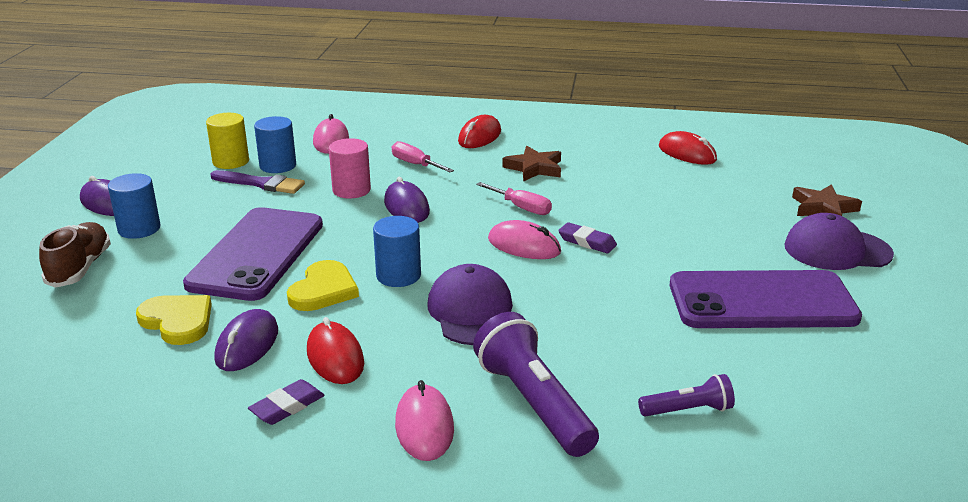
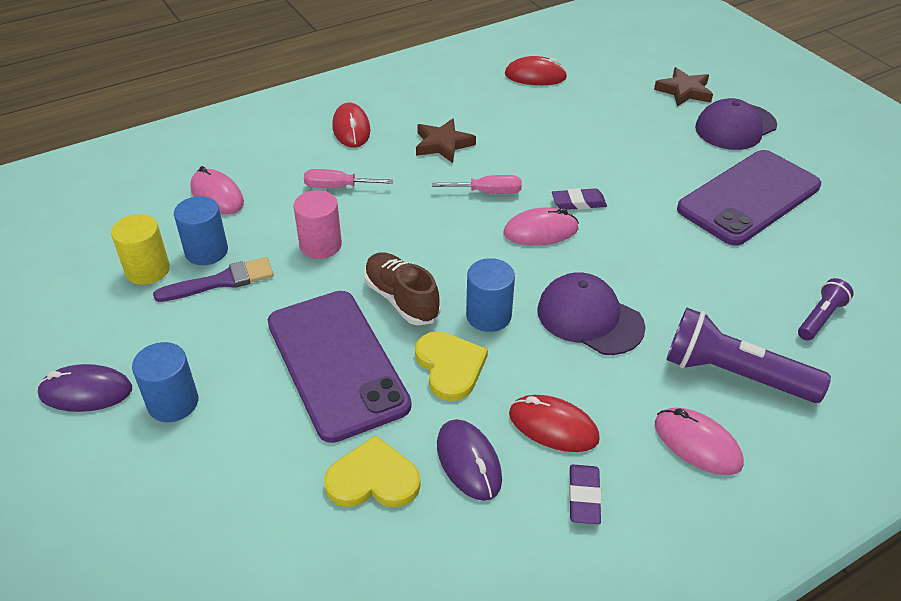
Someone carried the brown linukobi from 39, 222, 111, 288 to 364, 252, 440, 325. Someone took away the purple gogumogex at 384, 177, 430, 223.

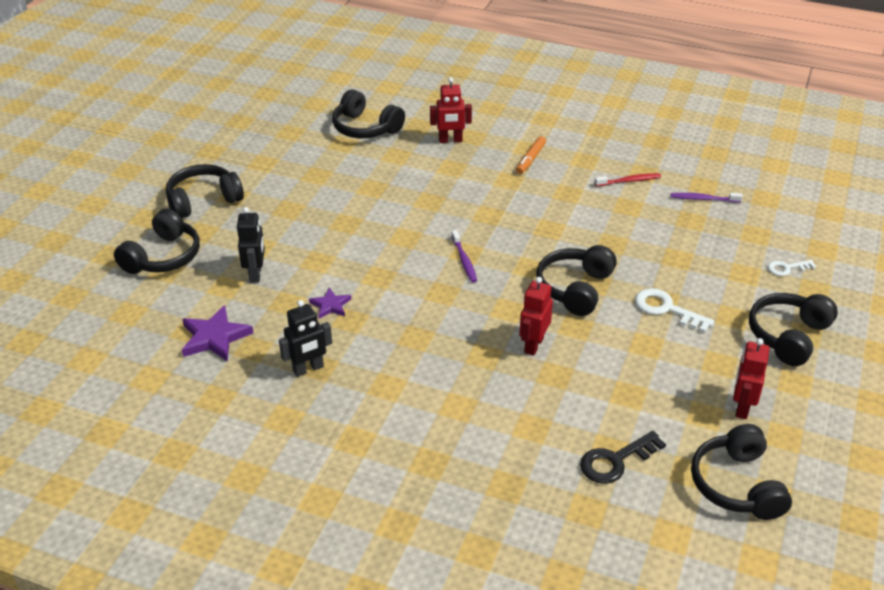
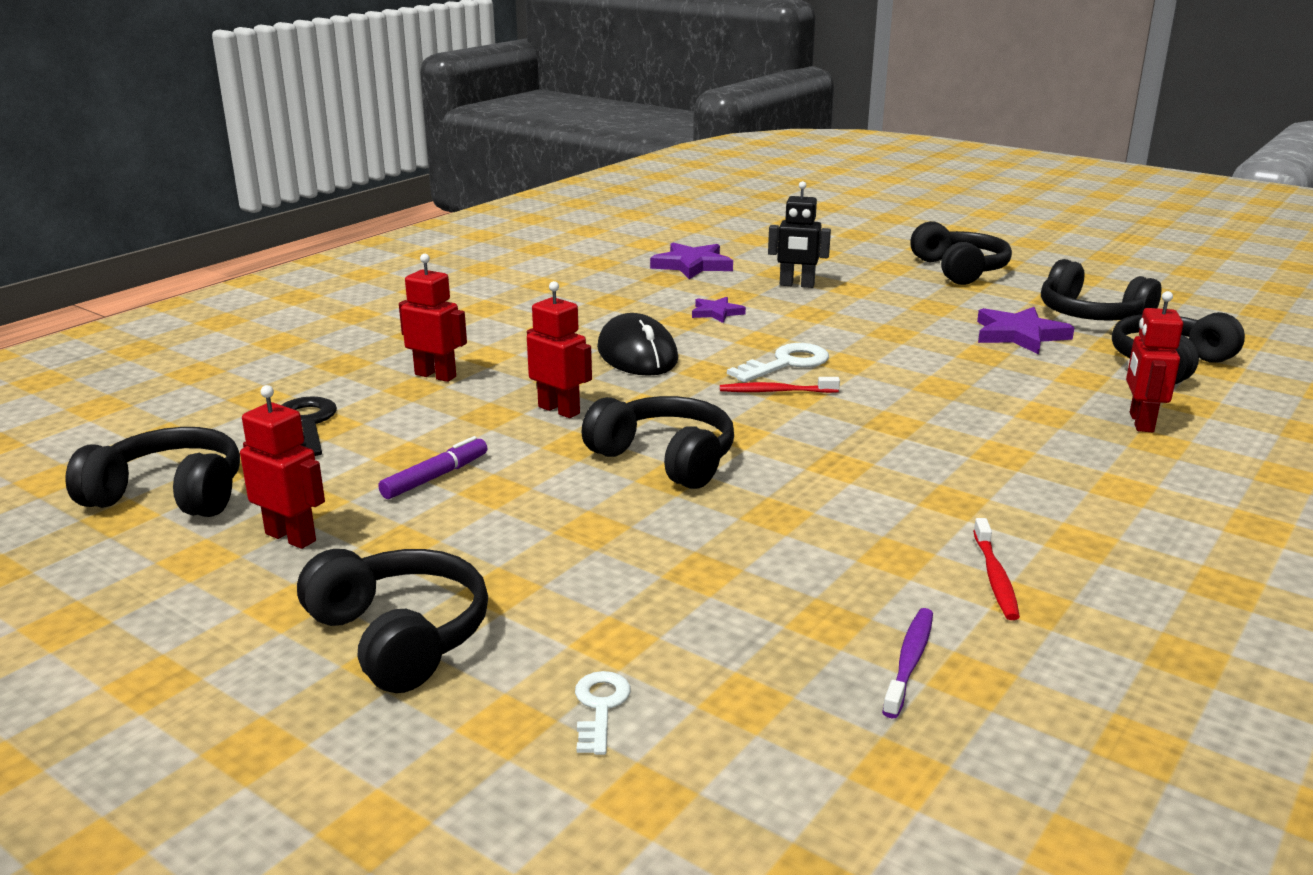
Someone put down the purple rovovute at 378, 436, 487, 499. Someone put down the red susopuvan at 399, 254, 467, 382. Someone put down the black gogumogex at 597, 313, 678, 376. Someone repainted the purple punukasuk at 451, 230, 477, 283, which became the red punukasuk at 720, 377, 840, 393. Someone carried the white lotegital from 635, 288, 714, 333 to 727, 343, 829, 383. Someone put down the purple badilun at 977, 307, 1075, 354. Someone carried the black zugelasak from 114, 209, 200, 274 to 1041, 259, 1162, 321. Someone took away the black susopuvan at 279, 300, 332, 377. Someone took away the orange rovovute at 516, 136, 546, 174.

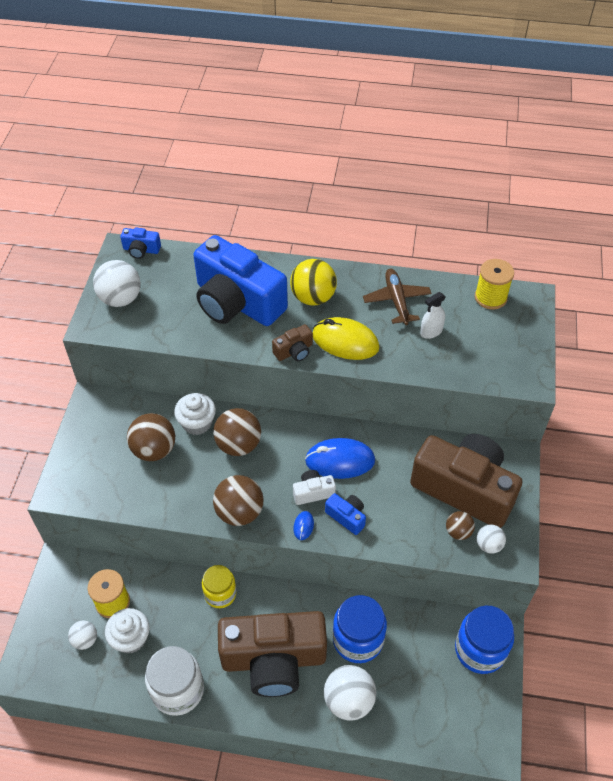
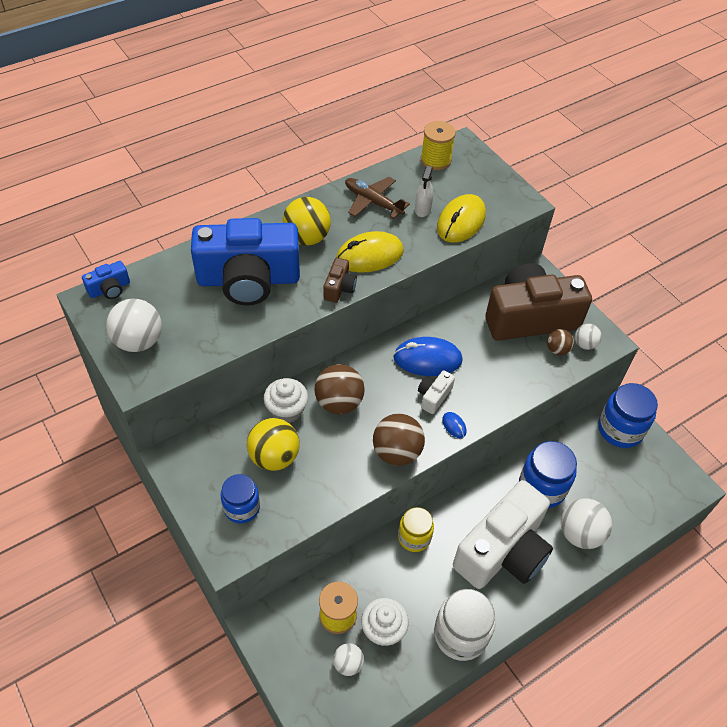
Someone put down the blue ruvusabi at 220, 474, 260, 523. Someone repainted the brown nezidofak at 127, 413, 175, 461, which became the yellow nezidofak at 247, 418, 300, 471. Someone rotated the blue gogumogex at 305, 438, 375, 479 by 45 degrees clockwise. Someone put down the yellow gogumogex at 437, 194, 486, 243. Someone repainted the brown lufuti at 218, 611, 327, 697, which became the white lufuti at 453, 480, 553, 589. Someone took away the blue lufuti at 325, 493, 366, 535.

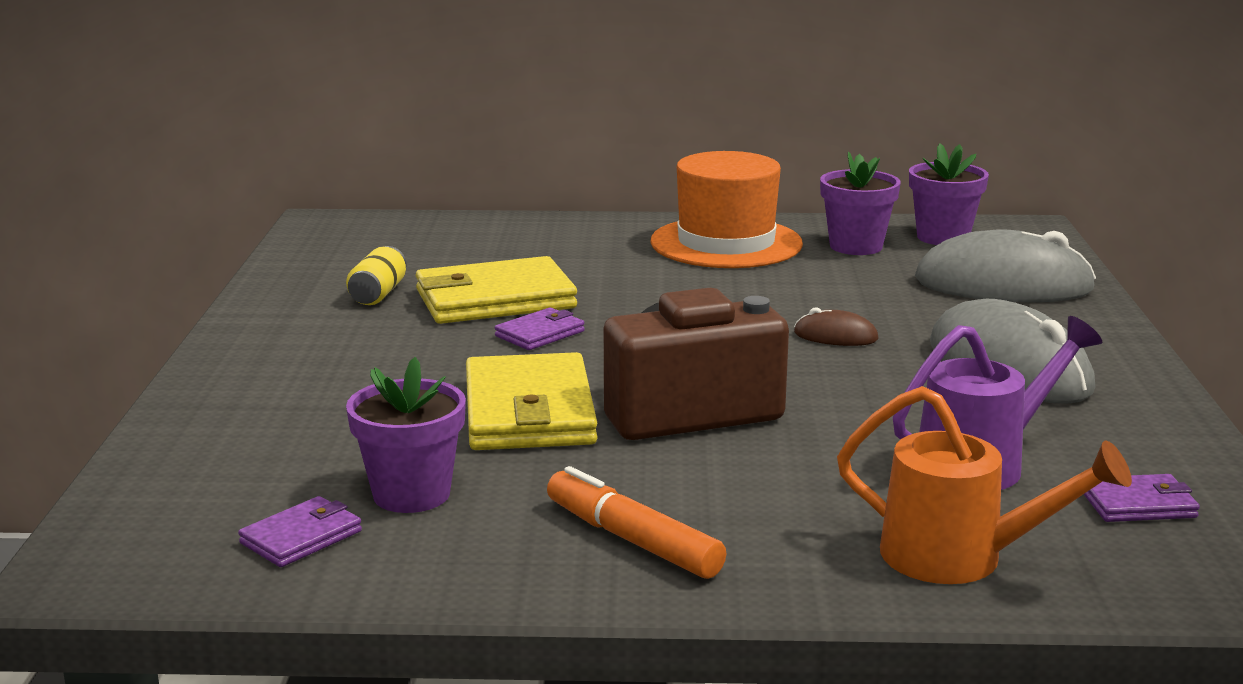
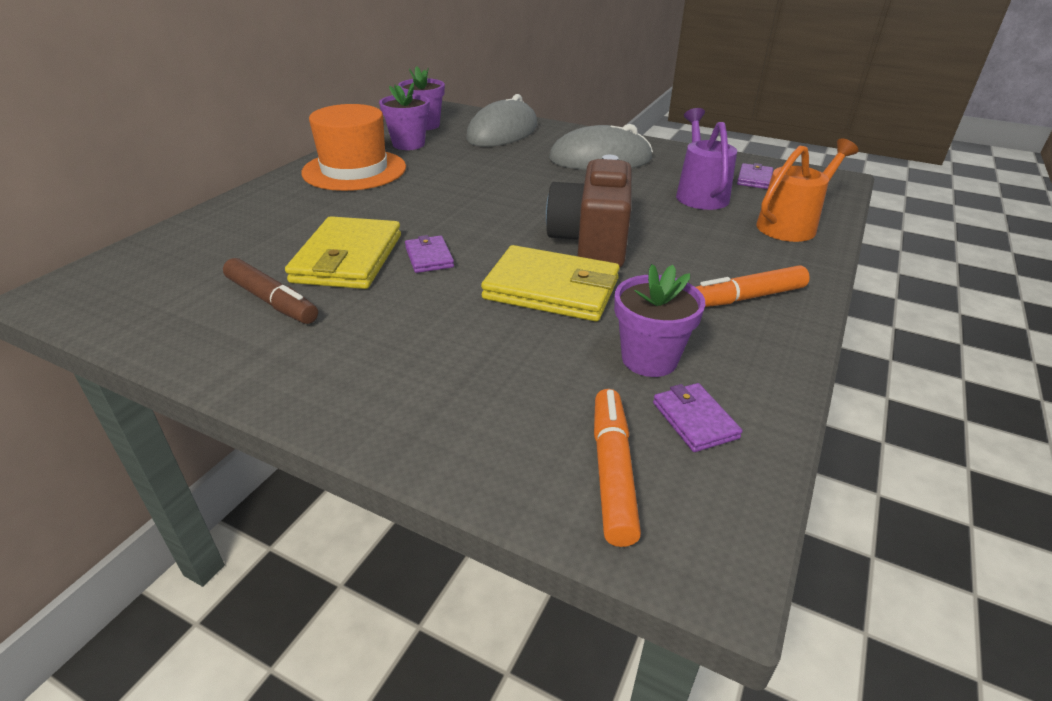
Someone swapped the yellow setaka at 346, 246, 407, 305 for the brown rovovute at 223, 258, 318, 324. Someone put down the orange rovovute at 594, 389, 641, 547. Someone took away the brown gogumogex at 794, 307, 879, 346.

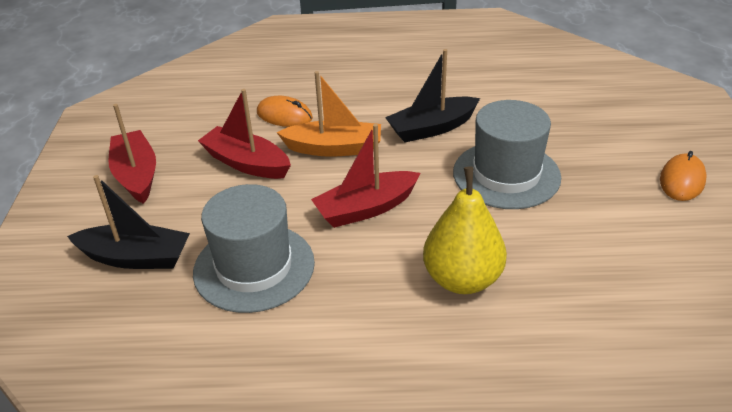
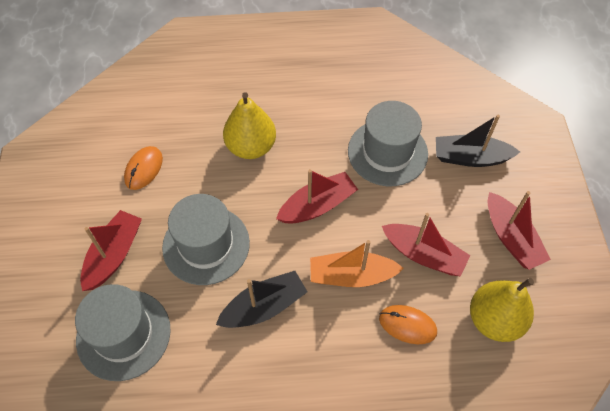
Someone put down the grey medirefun at 75, 284, 171, 381. Someone put down the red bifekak at 80, 210, 142, 291. Someone carried the orange gogumogex from 660, 151, 707, 201 to 124, 146, 163, 190. Someone put down the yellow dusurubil at 470, 278, 534, 342.

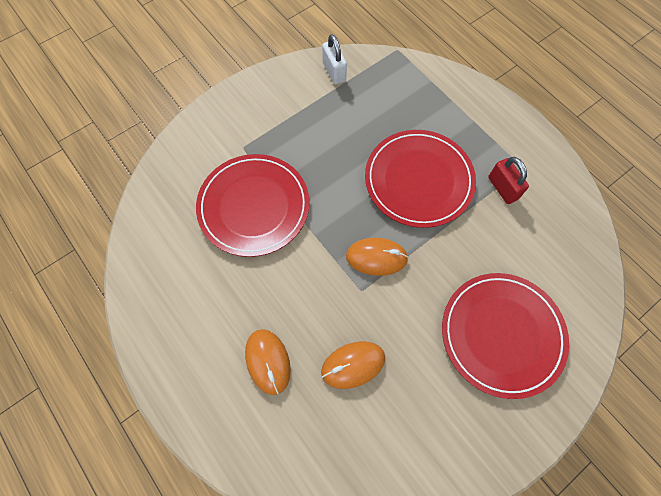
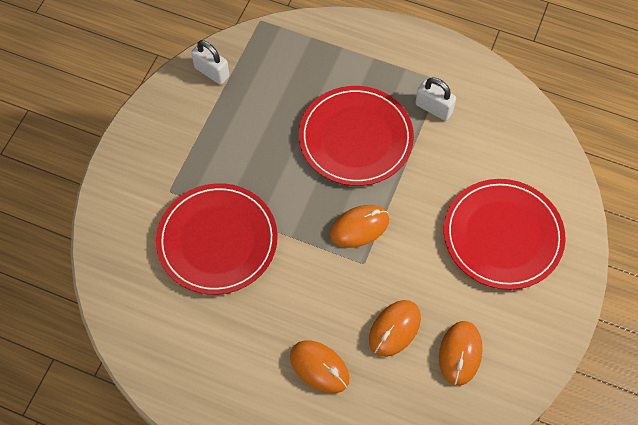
Someone repainted the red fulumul at 488, 157, 529, 204, which became the white fulumul at 415, 77, 456, 121. Someone put down the orange gogumogex at 439, 321, 483, 386.

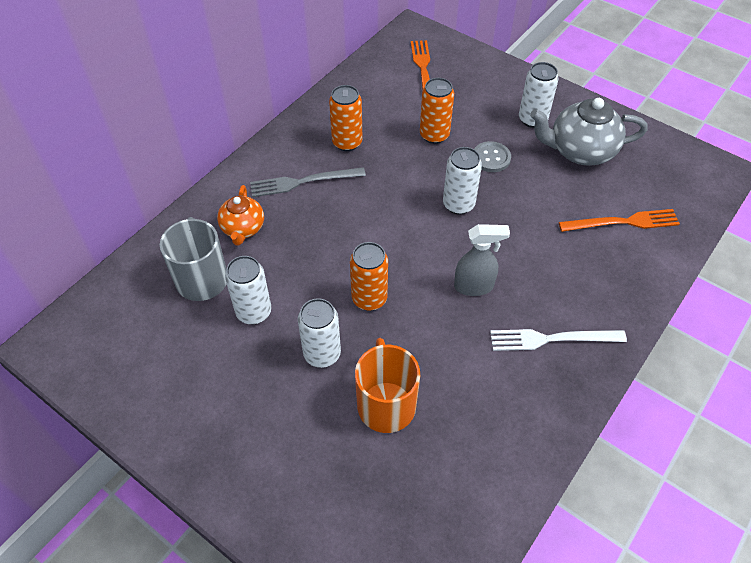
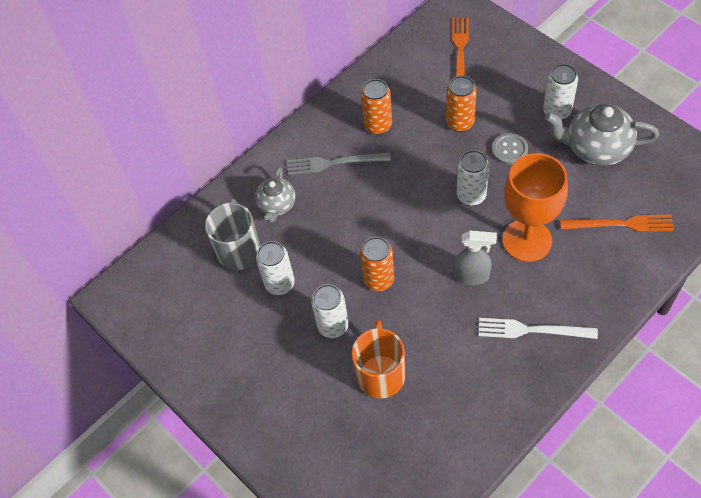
Someone repainted the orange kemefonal at 217, 185, 264, 245, which became the grey kemefonal at 255, 167, 296, 223. Someone put down the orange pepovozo at 503, 153, 568, 262.

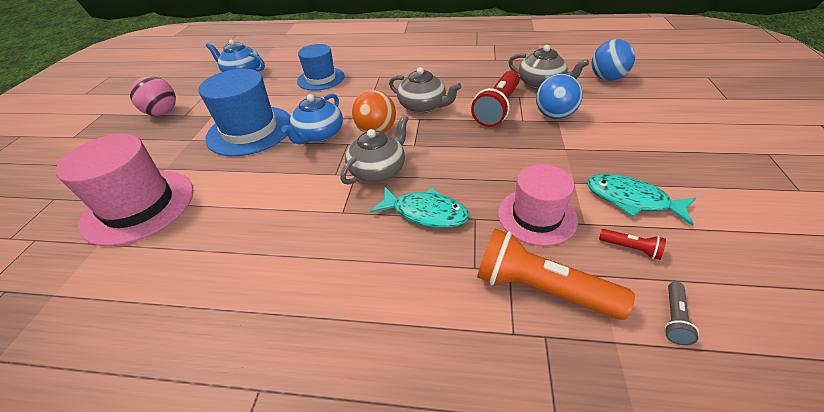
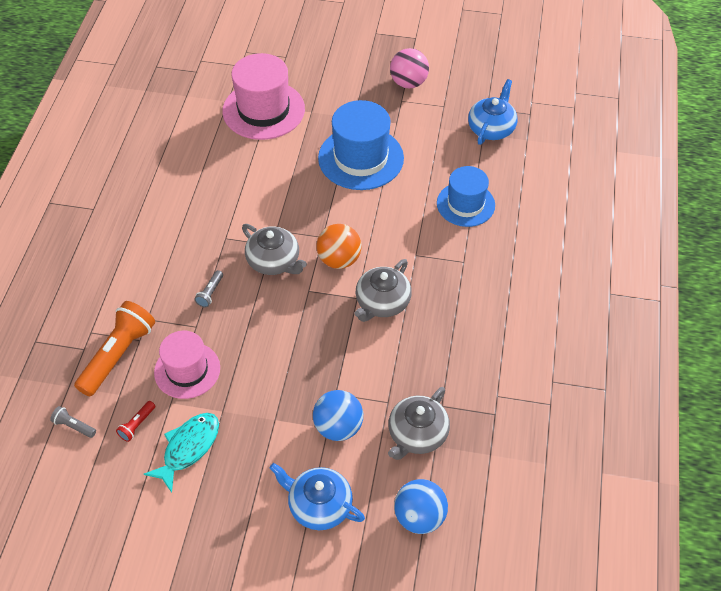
Someone swapped the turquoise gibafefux at 370, 187, 469, 228 for the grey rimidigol at 194, 270, 223, 308. Someone carried the blue kemefonal from 281, 94, 343, 144 to 270, 463, 365, 530. Someone took away the red rimidigol at 471, 71, 520, 127.

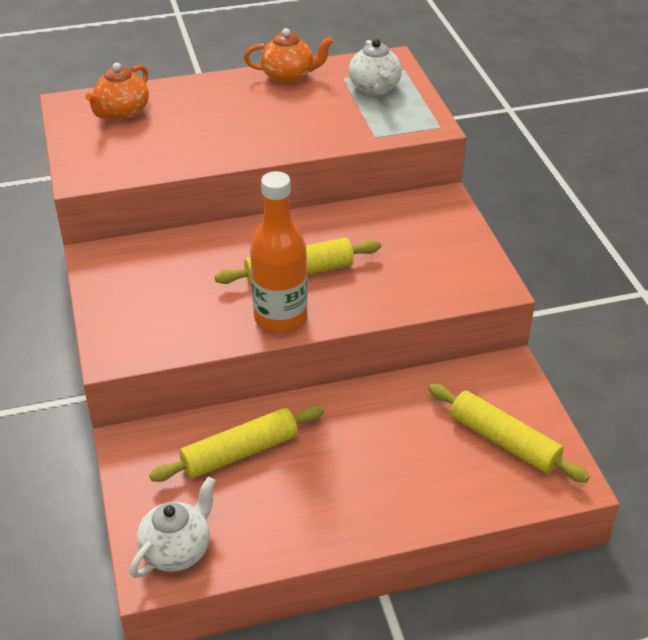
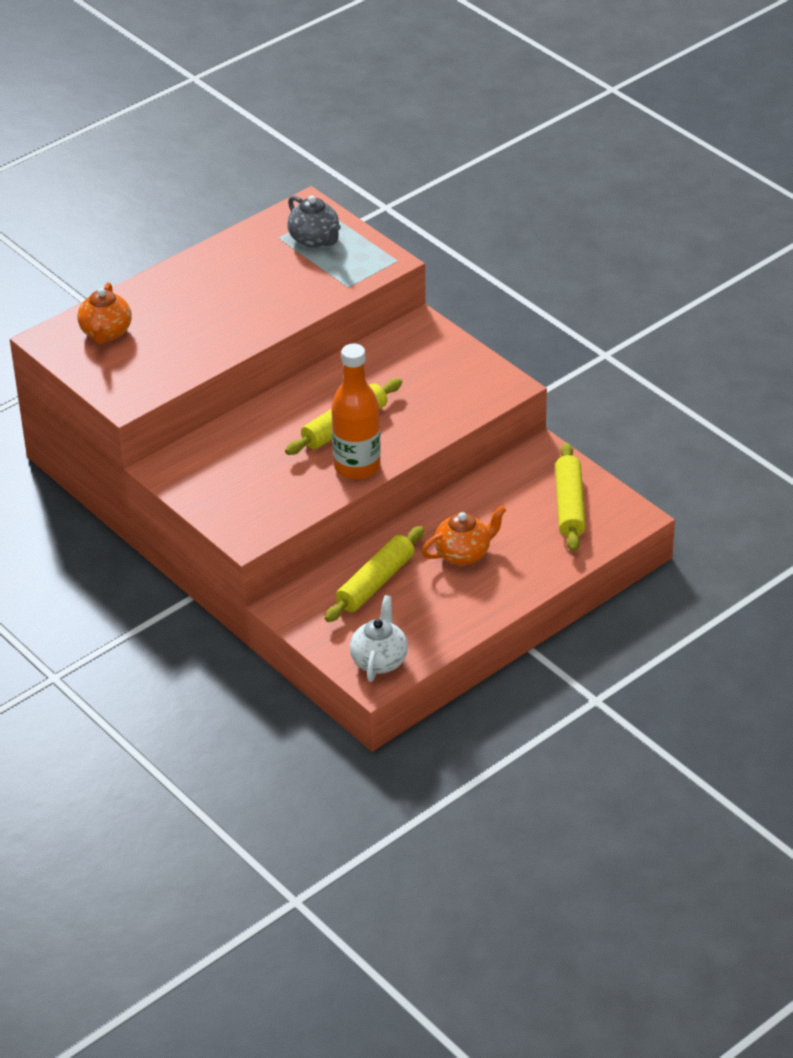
Someone repainted the white kemefonal at 349, 39, 402, 95, which became the grey kemefonal at 287, 195, 341, 248. Someone carried the orange kemefonal from 244, 28, 333, 84 to 421, 505, 506, 565. Someone rotated the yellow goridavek at 429, 384, 590, 483 by 75 degrees clockwise.

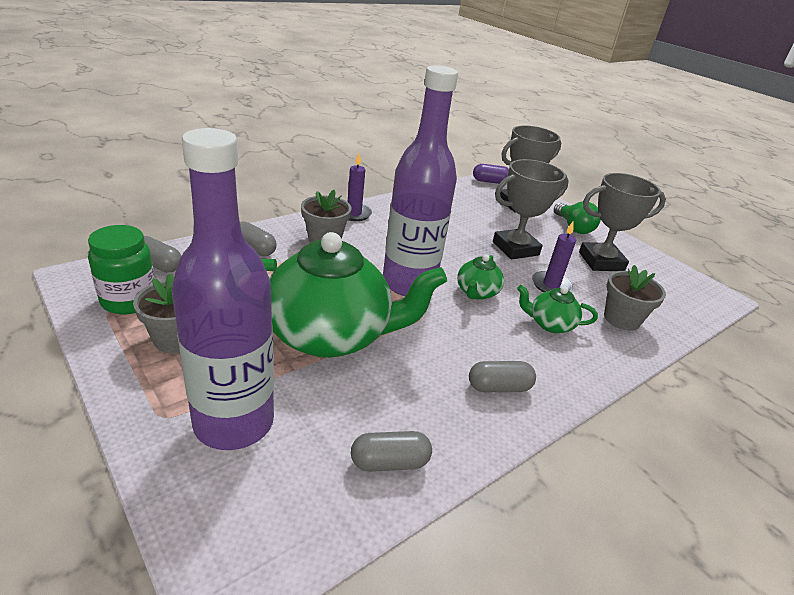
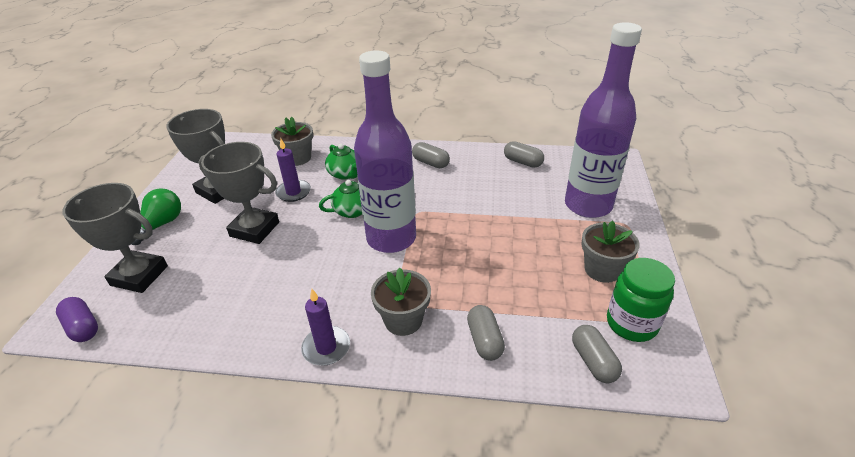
Someone took away the green kemefonal at 261, 232, 447, 358.

